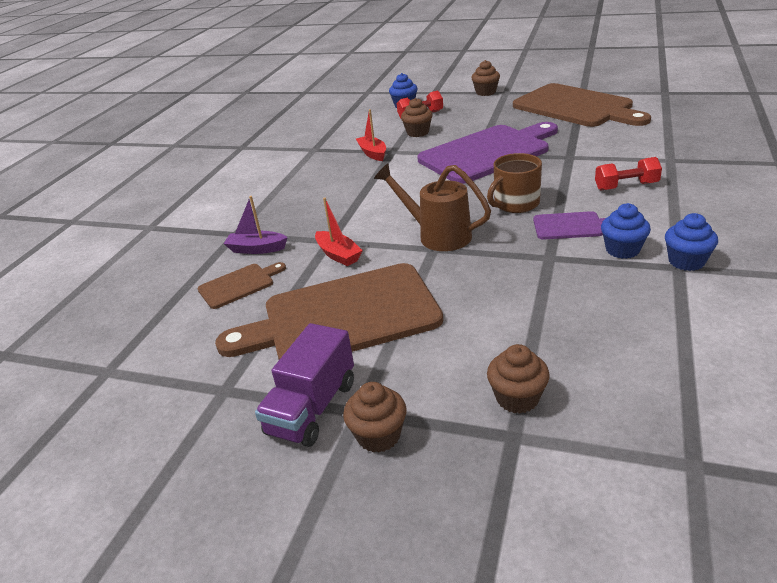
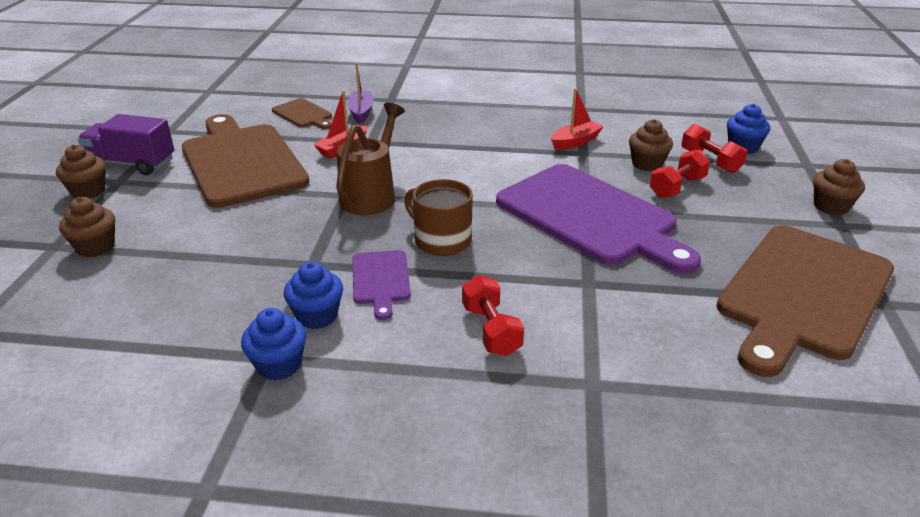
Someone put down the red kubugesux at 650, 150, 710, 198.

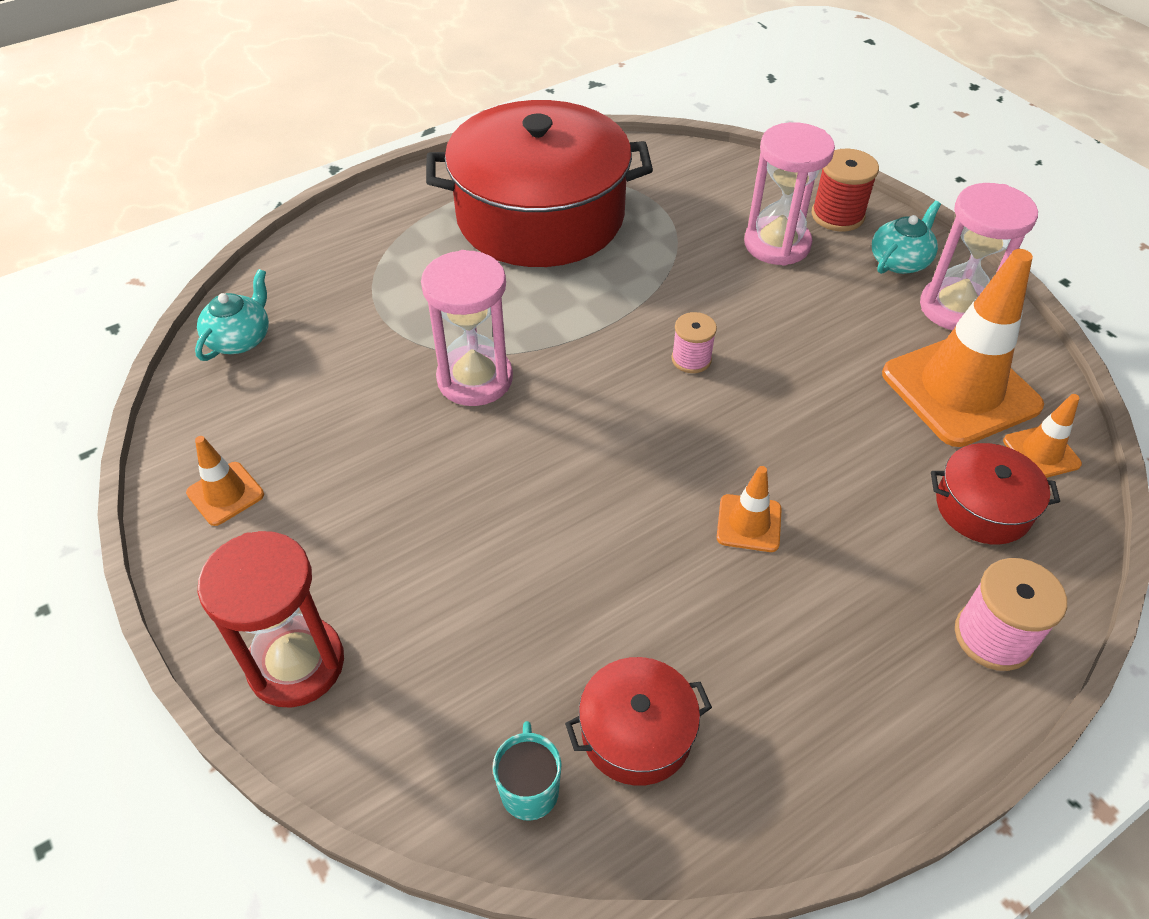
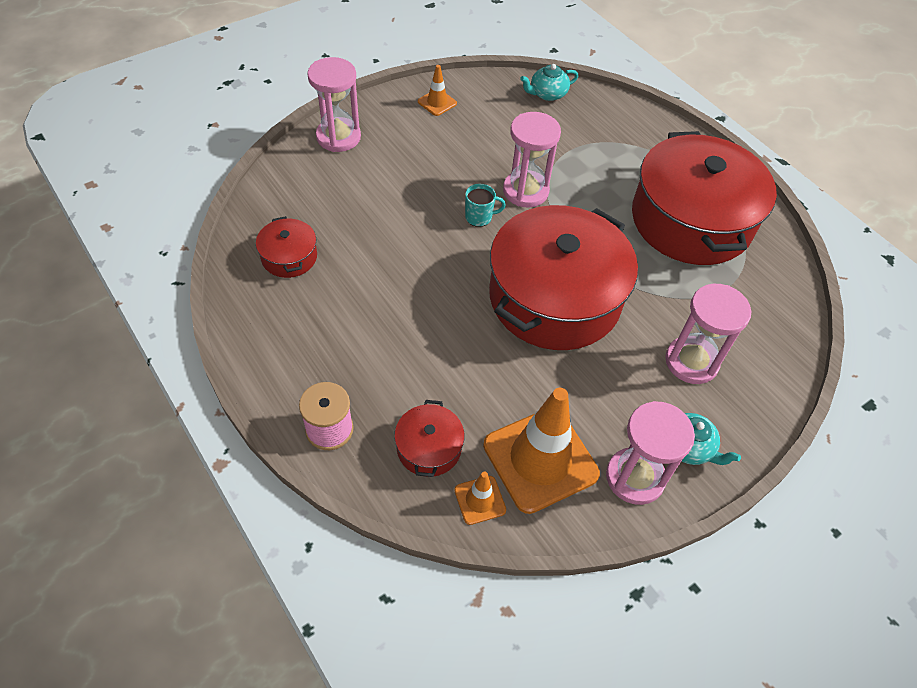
Someone repainted the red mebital at 198, 531, 344, 708, which became the pink mebital at 307, 57, 361, 152. Someone carried the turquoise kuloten from 493, 721, 562, 821 to 465, 184, 506, 227. Someone swapped the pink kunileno at 671, 312, 717, 373 for the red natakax at 489, 205, 638, 350. Someone rotated the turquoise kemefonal at 195, 269, 269, 361 by 135 degrees clockwise. Someone took away the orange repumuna at 717, 466, 782, 552. Someone took away the red kunileno at 812, 149, 879, 232.

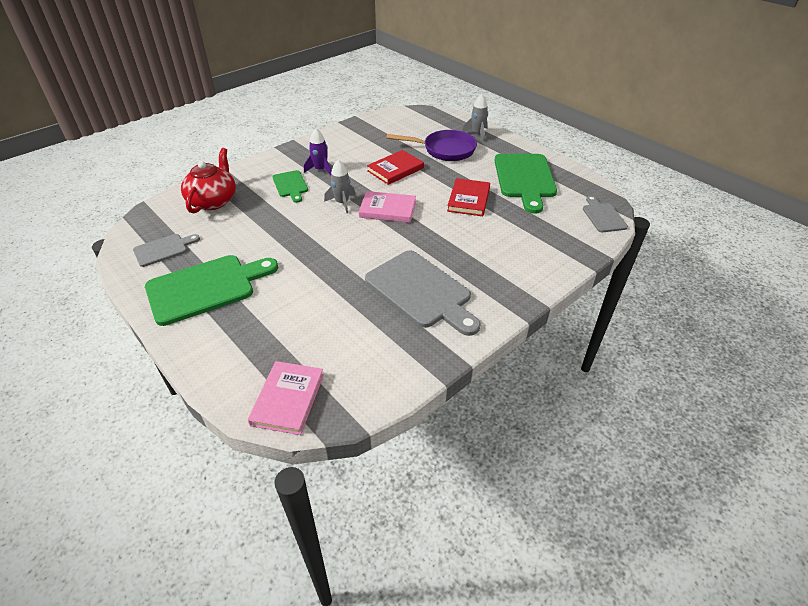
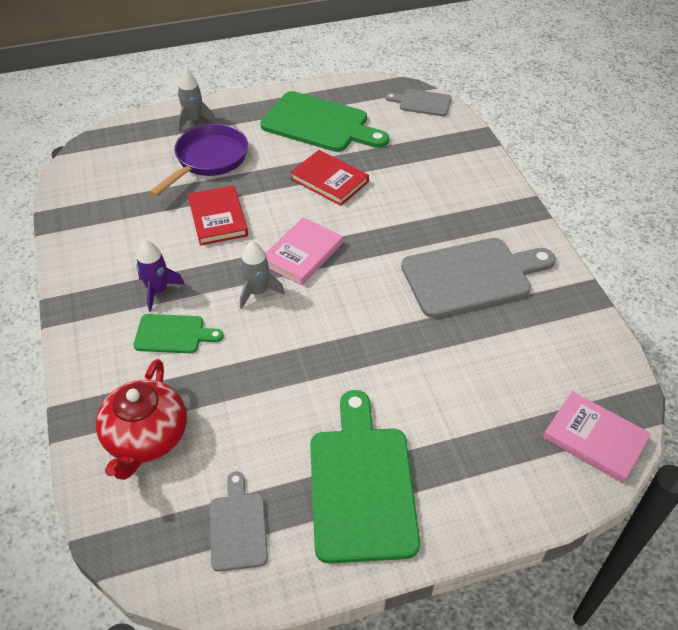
Someone rotated the red kemefonal at 181, 148, 236, 213 by 120 degrees counterclockwise.

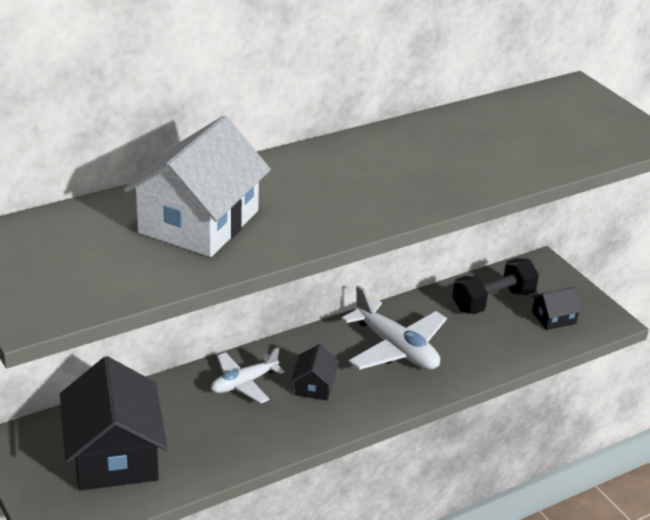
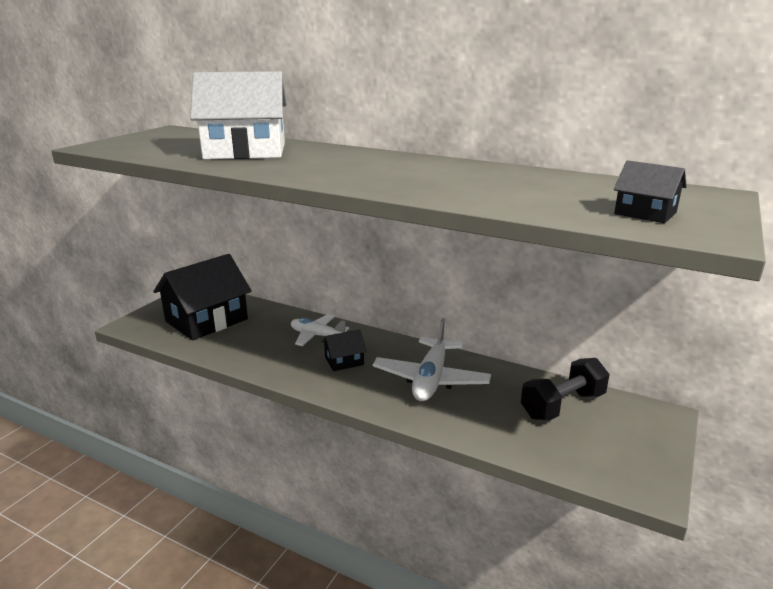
Someone rotated the black kubugesux at 452, 258, 539, 314 by 60 degrees counterclockwise. Someone carried the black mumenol from 531, 287, 583, 330 to 614, 160, 687, 223.

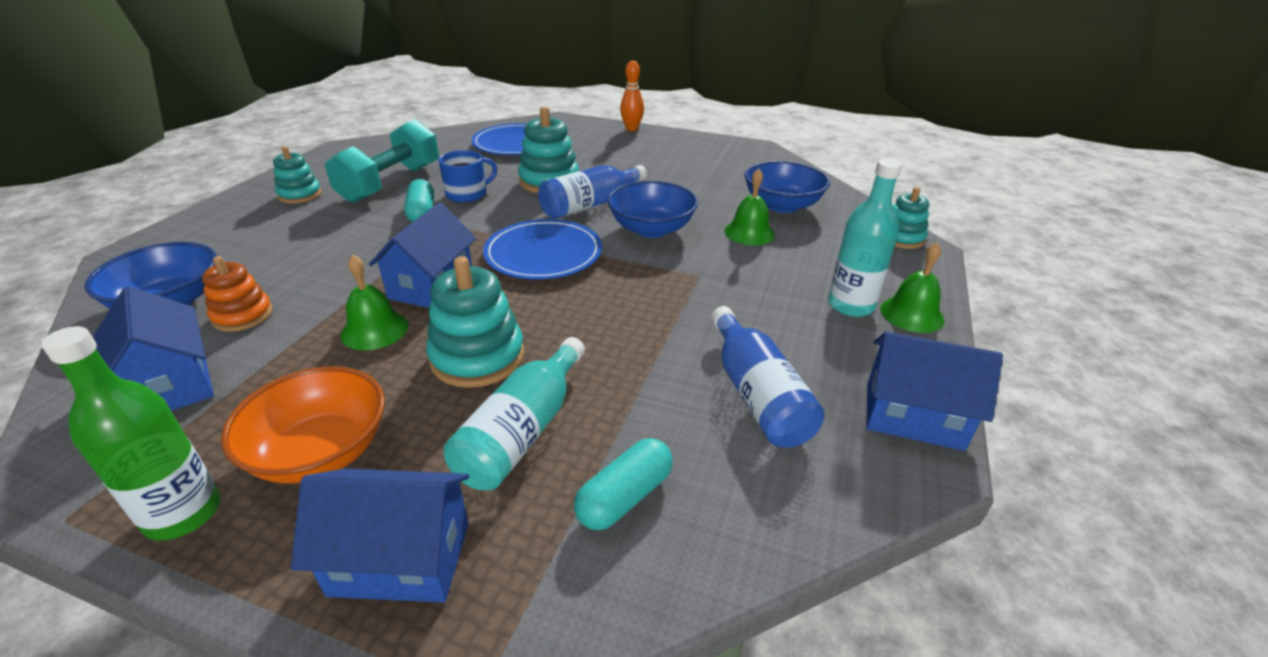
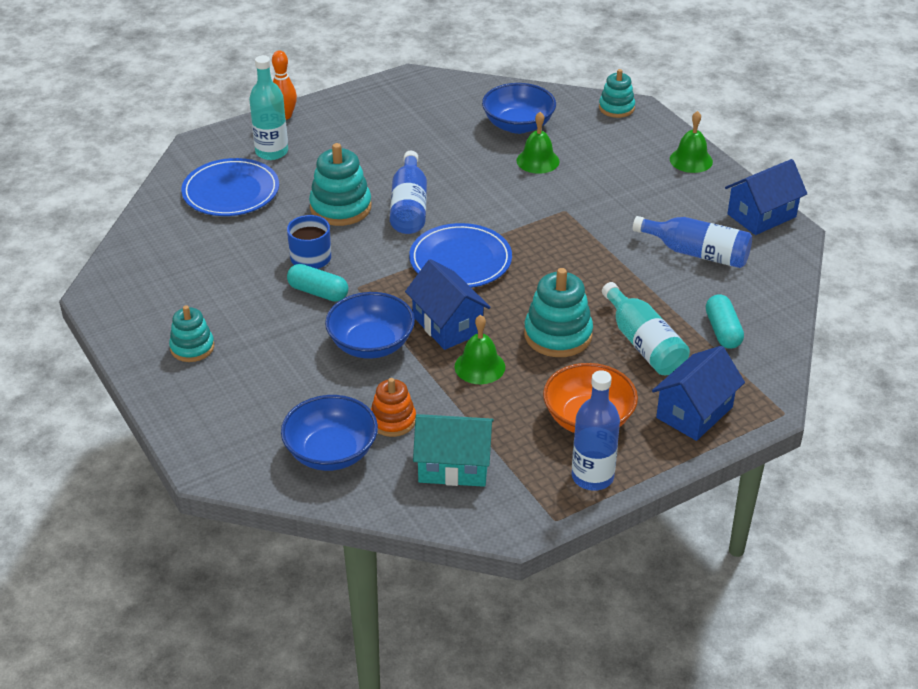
Someone carried the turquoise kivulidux from 828, 159, 902, 317 to 249, 55, 288, 160. Someone carried the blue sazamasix from 608, 181, 698, 238 to 325, 292, 415, 359. Someone repainted the blue mumenol at 94, 286, 214, 411, which became the turquoise mumenol at 413, 414, 494, 487. Someone repainted the green kivulidux at 41, 326, 220, 540, which became the blue kivulidux at 572, 370, 620, 491. Someone took away the turquoise kubugesux at 325, 119, 439, 203.

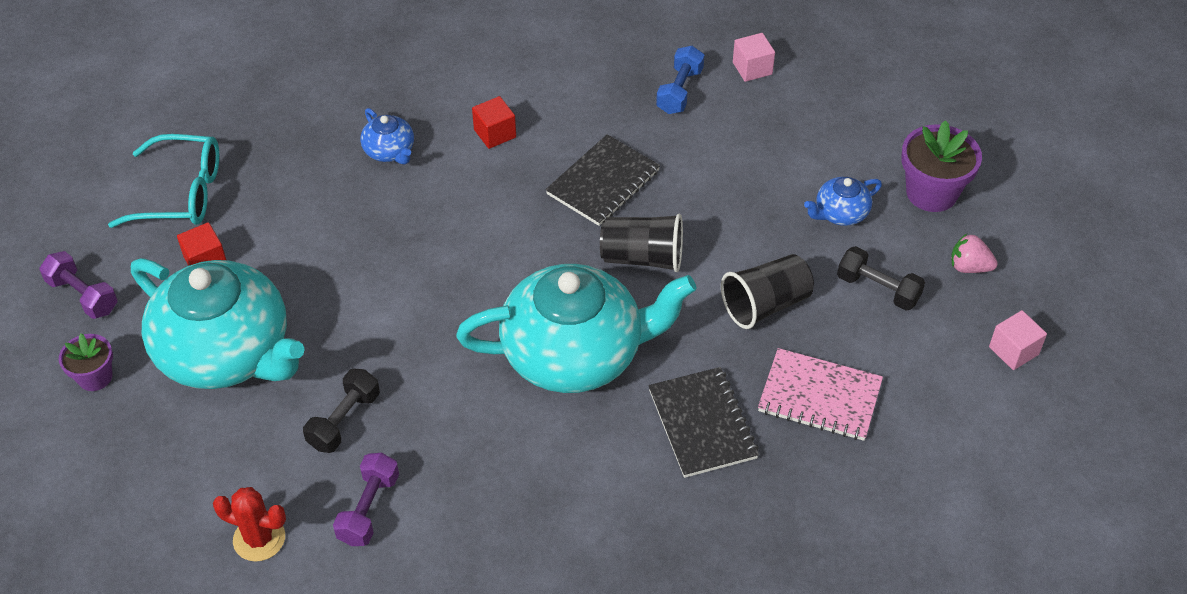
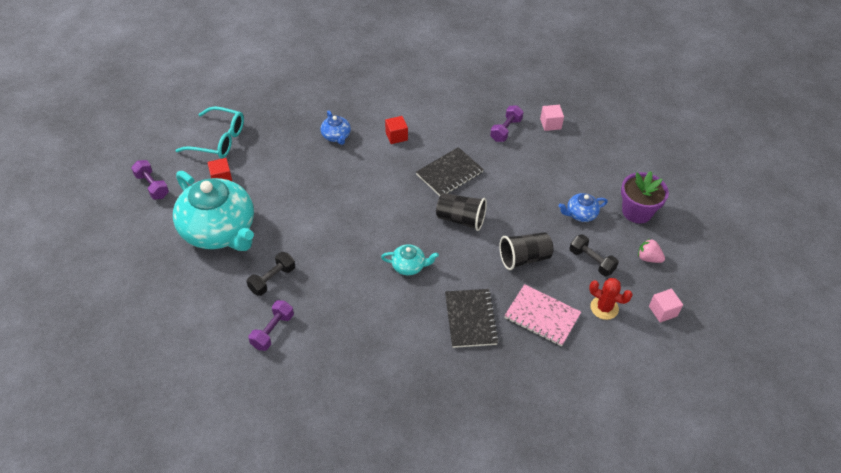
Someone scaled the turquoise kemefonal at 456, 264, 697, 393 by 0.42. Someone repainted the blue kubugesux at 656, 46, 704, 114, which became the purple kubugesux at 490, 105, 524, 142. Someone carried the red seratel from 213, 487, 286, 562 to 589, 278, 633, 320. Someone took away the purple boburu at 59, 334, 113, 391.

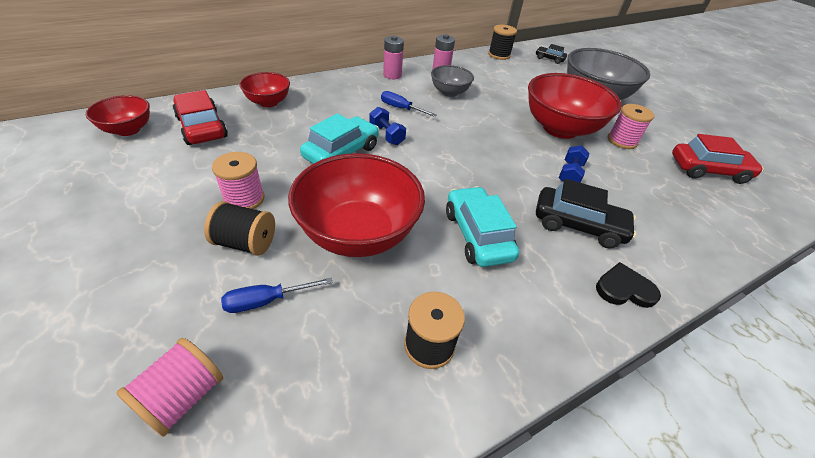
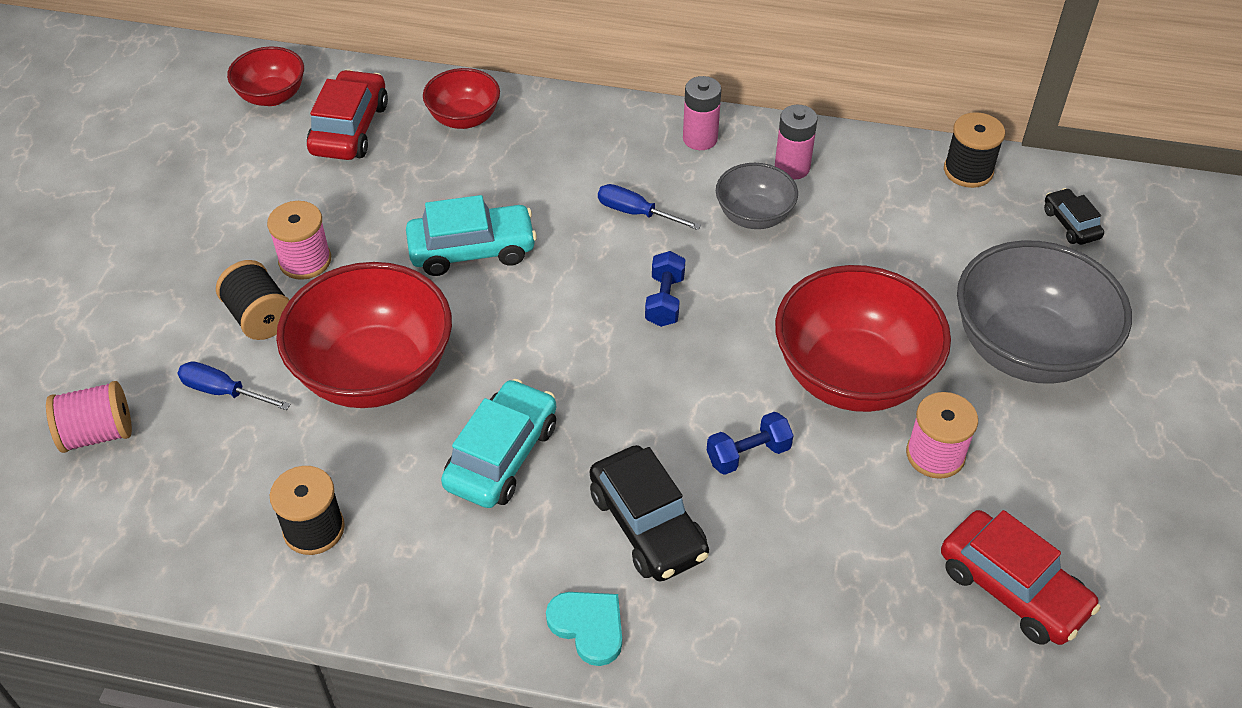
Someone repainted the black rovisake at 596, 262, 661, 308, which became the turquoise rovisake at 546, 592, 622, 666. Someone rotated the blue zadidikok at 381, 91, 437, 117 by 45 degrees counterclockwise. Someone carried the blue kubugesux from 369, 107, 406, 145 to 645, 251, 685, 327.

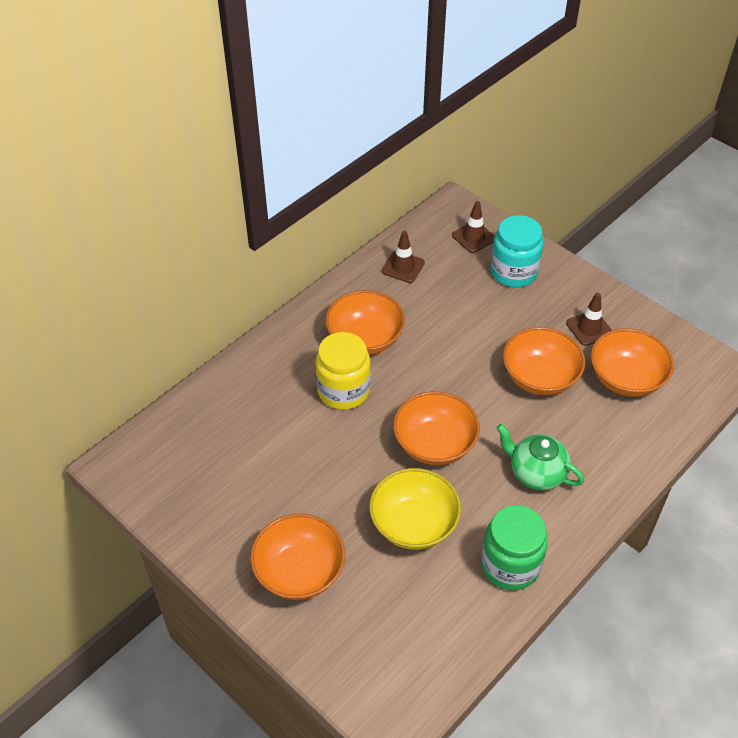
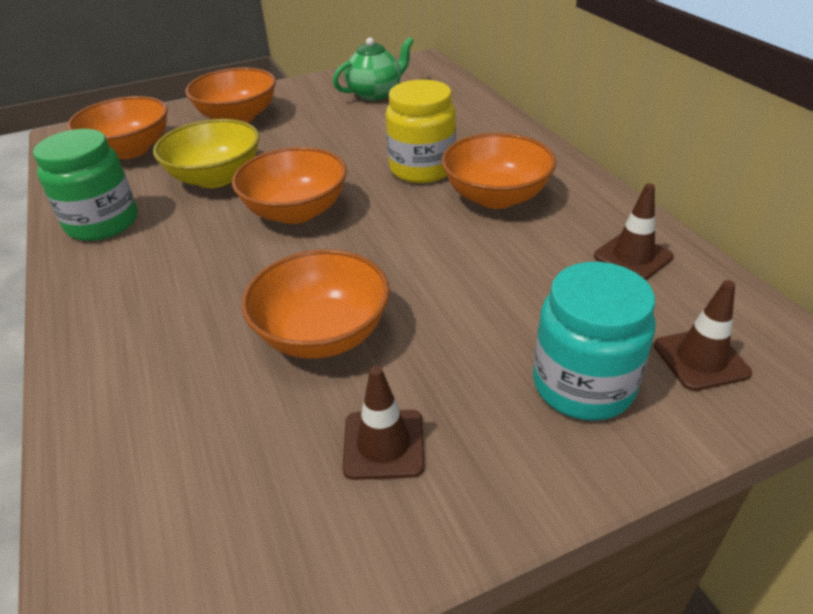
Someone carried the orange sazamasix from 591, 328, 674, 397 to 67, 96, 168, 159. Someone carried the green kemefonal from 496, 424, 584, 490 to 333, 37, 414, 100.

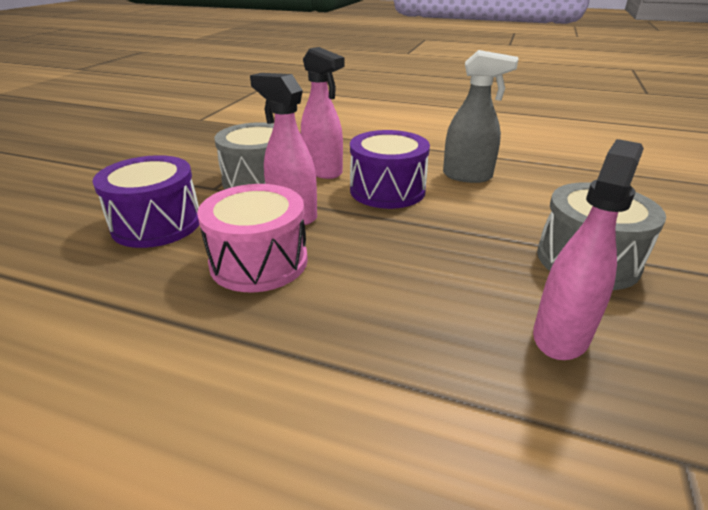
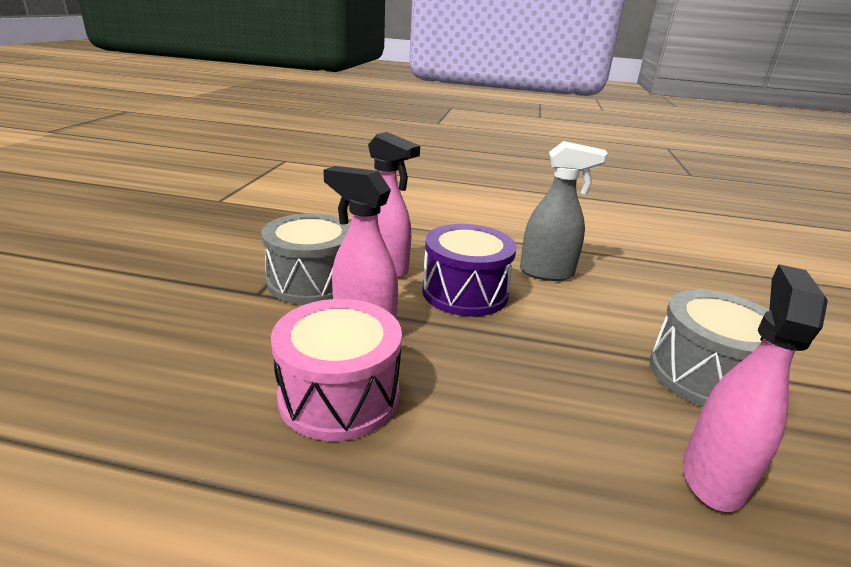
Someone took away the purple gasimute at 92, 155, 199, 248.

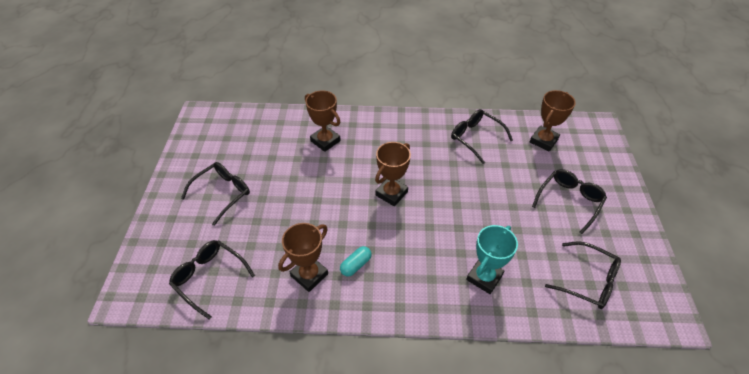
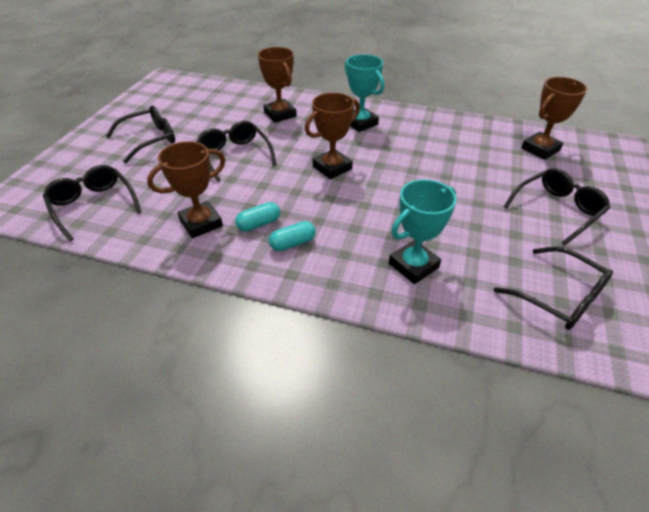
Someone carried the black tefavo from 451, 109, 513, 164 to 196, 121, 277, 182. Someone put down the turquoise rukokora at 269, 221, 316, 251. Someone put down the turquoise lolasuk at 344, 54, 385, 132.

